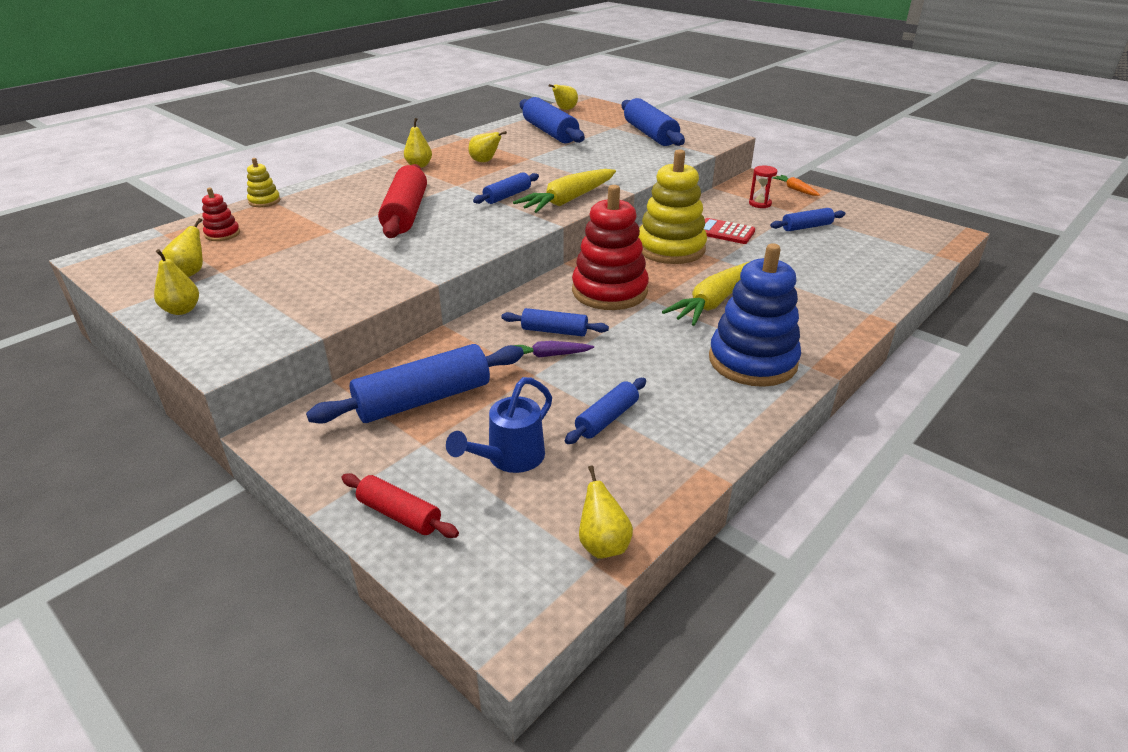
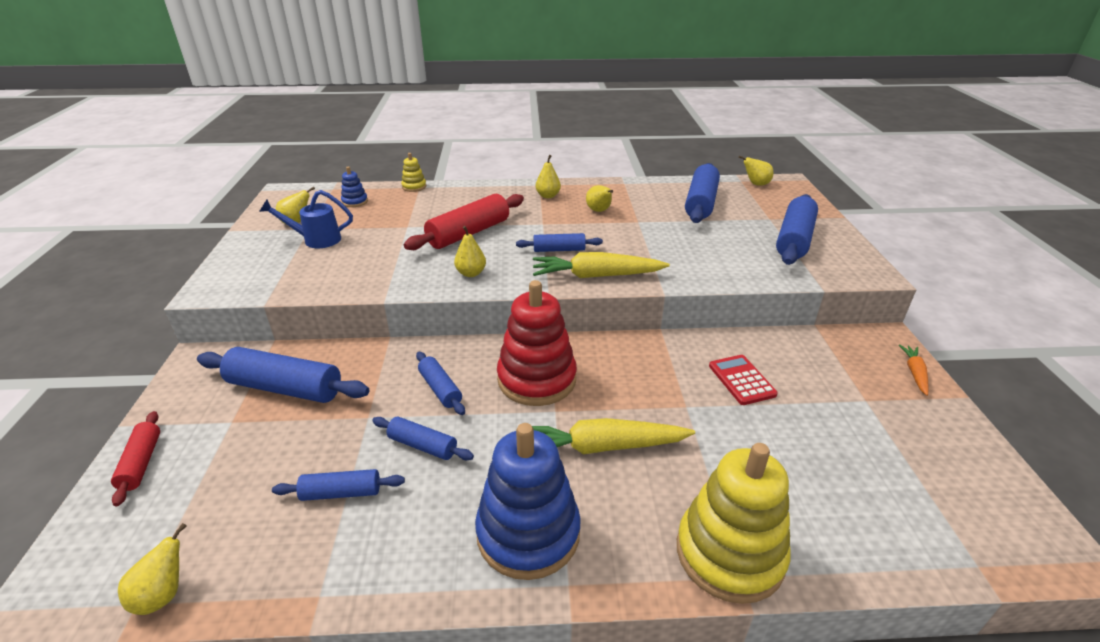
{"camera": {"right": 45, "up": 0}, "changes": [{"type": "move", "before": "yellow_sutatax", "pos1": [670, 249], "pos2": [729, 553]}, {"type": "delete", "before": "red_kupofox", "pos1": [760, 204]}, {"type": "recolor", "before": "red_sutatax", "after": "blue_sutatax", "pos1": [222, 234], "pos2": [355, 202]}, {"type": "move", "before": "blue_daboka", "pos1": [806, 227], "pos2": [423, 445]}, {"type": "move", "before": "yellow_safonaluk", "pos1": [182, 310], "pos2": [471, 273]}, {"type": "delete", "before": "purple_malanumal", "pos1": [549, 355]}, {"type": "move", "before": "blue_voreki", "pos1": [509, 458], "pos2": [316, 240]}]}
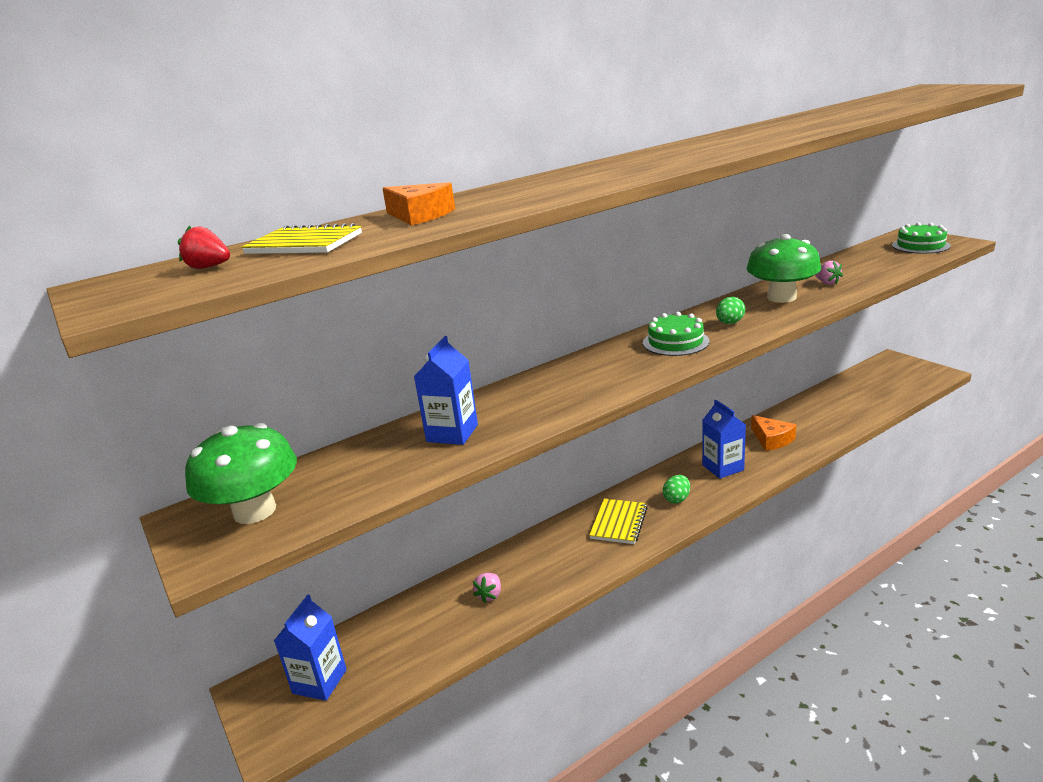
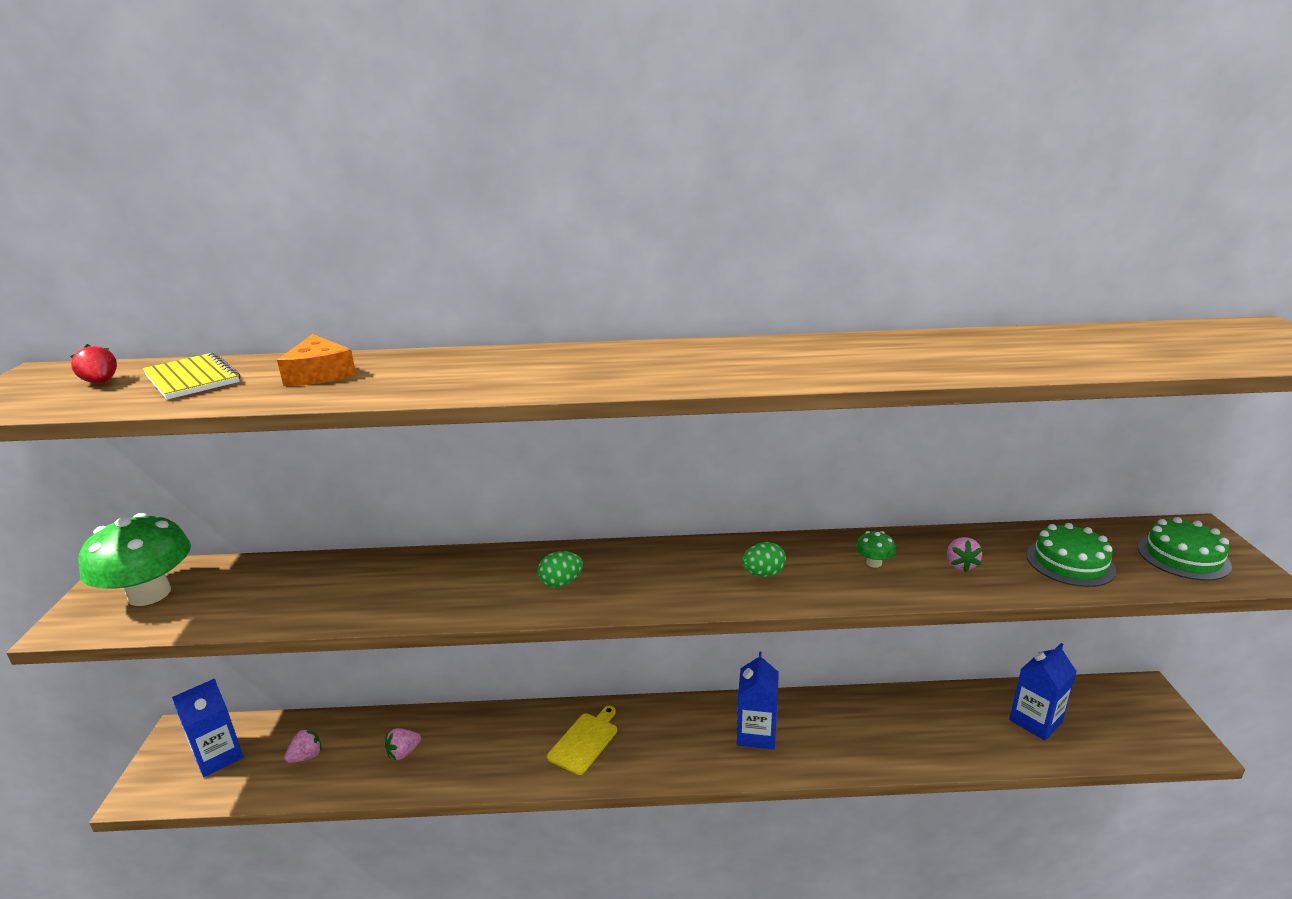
{"camera": {"right": 30, "up": 0}, "changes": [{"type": "resize", "before": "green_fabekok", "pos1": [781, 297], "pos2": [874, 563], "scale": 0.41}, {"type": "move", "before": "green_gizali", "pos1": [675, 342], "pos2": [1070, 562]}, {"type": "move", "before": "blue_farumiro", "pos1": [452, 433], "pos2": [1035, 721]}, {"type": "delete", "before": "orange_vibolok", "pos1": [771, 439]}, {"type": "move", "before": "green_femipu", "pos1": [677, 499], "pos2": [561, 583]}, {"type": "replace", "before": "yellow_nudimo", "after": "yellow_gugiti", "pos1": [619, 523], "pos2": [585, 741]}, {"type": "insert", "after": "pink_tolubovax", "pos2": [306, 756]}]}
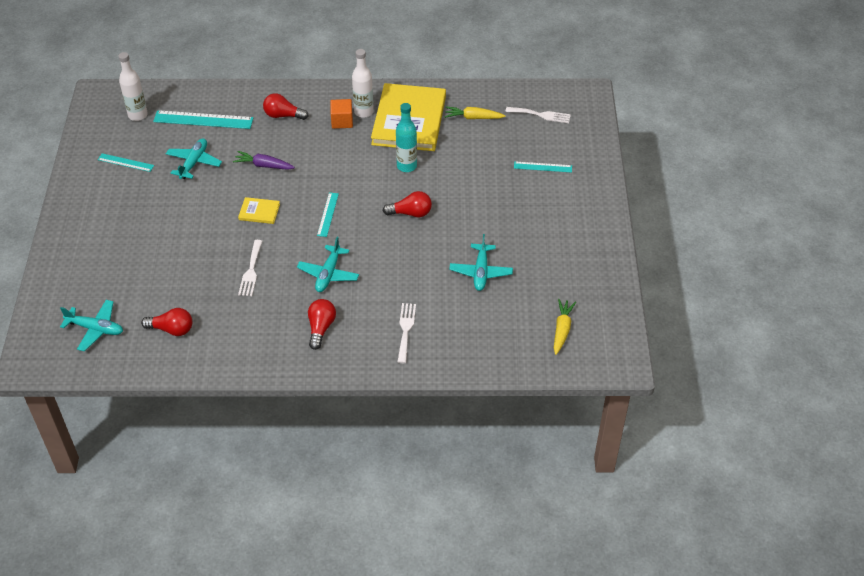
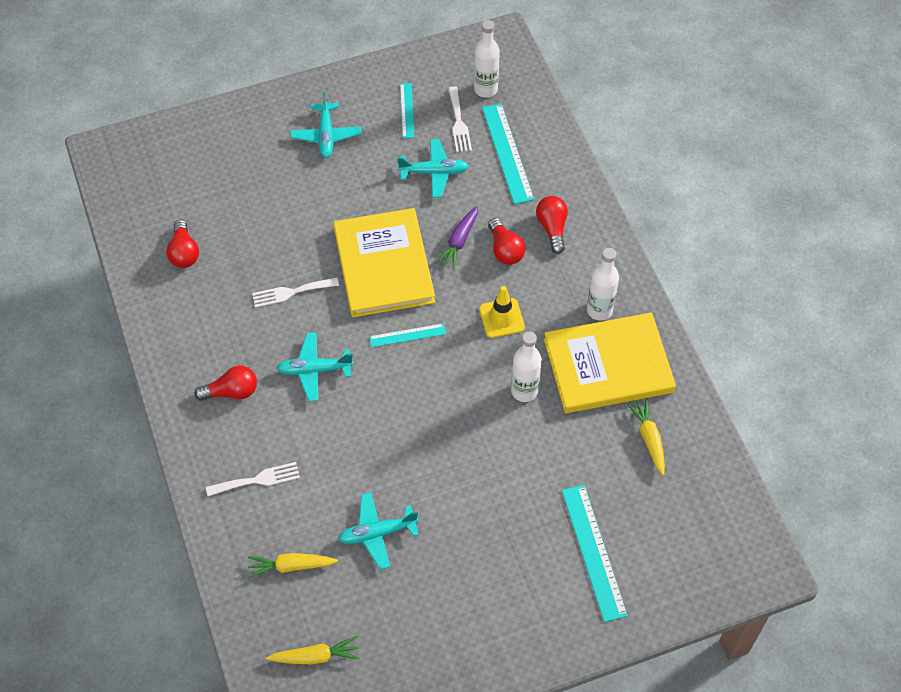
{"camera": {"right": 70, "up": 10}, "changes": [{"type": "delete", "before": "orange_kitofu", "pos1": [342, 121]}, {"type": "recolor", "before": "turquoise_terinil", "after": "white_terinil", "pos1": [406, 166], "pos2": [524, 391]}, {"type": "move", "before": "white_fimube", "pos1": [541, 115], "pos2": [459, 123]}, {"type": "rotate", "before": "purple_malanumal", "pos1": [264, 165], "pos2": [459, 241], "turn": -150}, {"type": "resize", "before": "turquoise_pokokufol", "pos1": [543, 167], "pos2": [593, 552], "scale": 1.76}, {"type": "move", "before": "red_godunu", "pos1": [410, 213], "pos2": [505, 250]}, {"type": "resize", "before": "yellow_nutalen", "pos1": [259, 212], "pos2": [383, 265], "scale": 2.43}, {"type": "move", "before": "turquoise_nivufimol", "pos1": [95, 329], "pos2": [326, 135]}, {"type": "insert", "after": "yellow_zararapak", "pos2": [501, 318]}, {"type": "insert", "after": "yellow_malanumal", "pos2": [291, 566]}]}
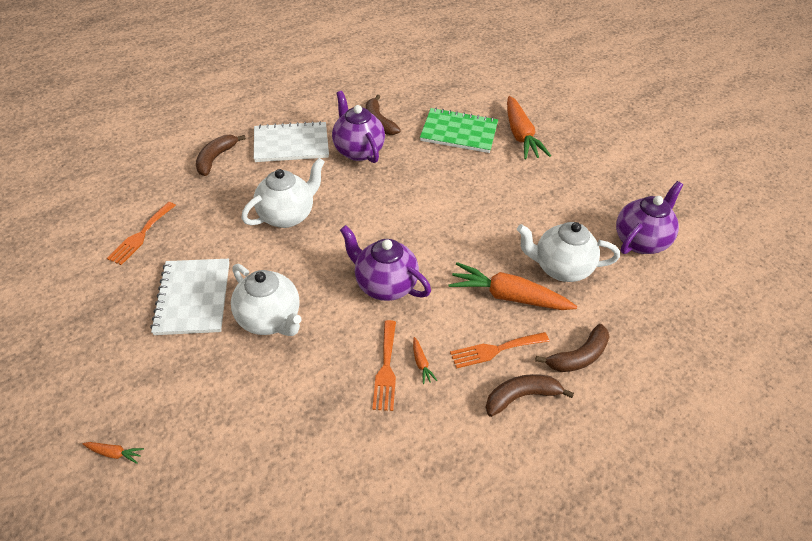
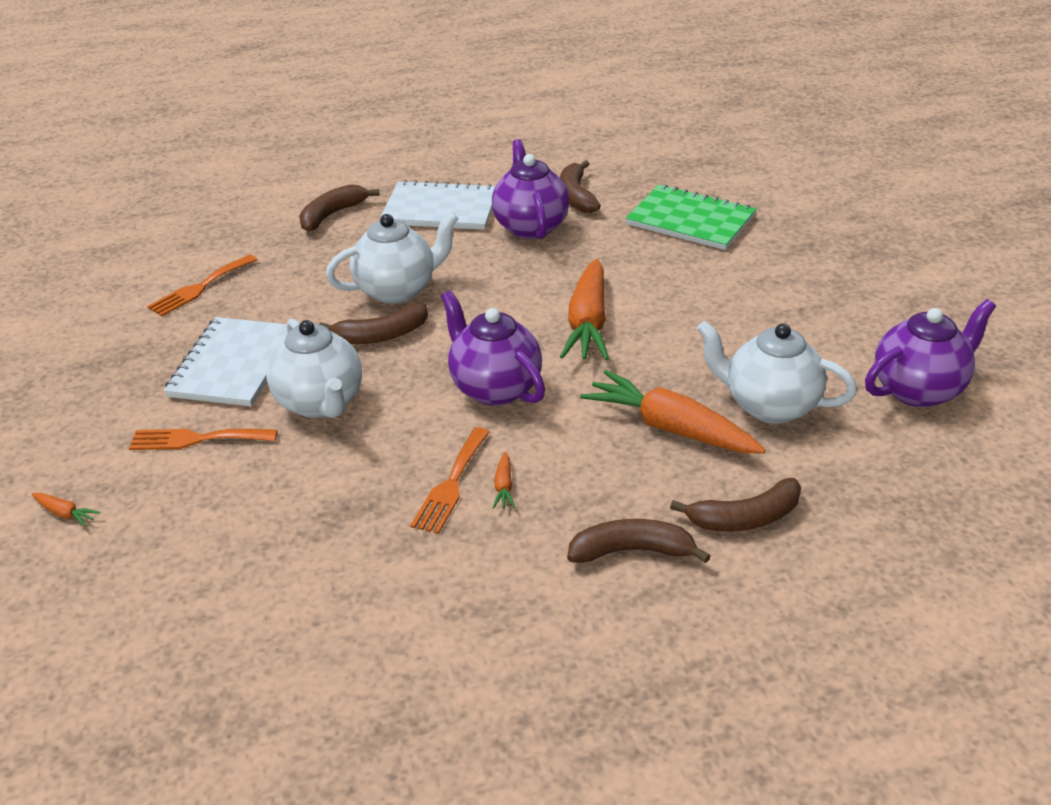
{"camera": {"right": 20, "up": -10}, "changes": [{"type": "move", "before": "orange_malanumal", "pos1": [520, 135], "pos2": [588, 323]}, {"type": "move", "before": "orange_fimube", "pos1": [495, 350], "pos2": [197, 439]}, {"type": "insert", "after": "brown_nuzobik", "pos2": [381, 335]}]}
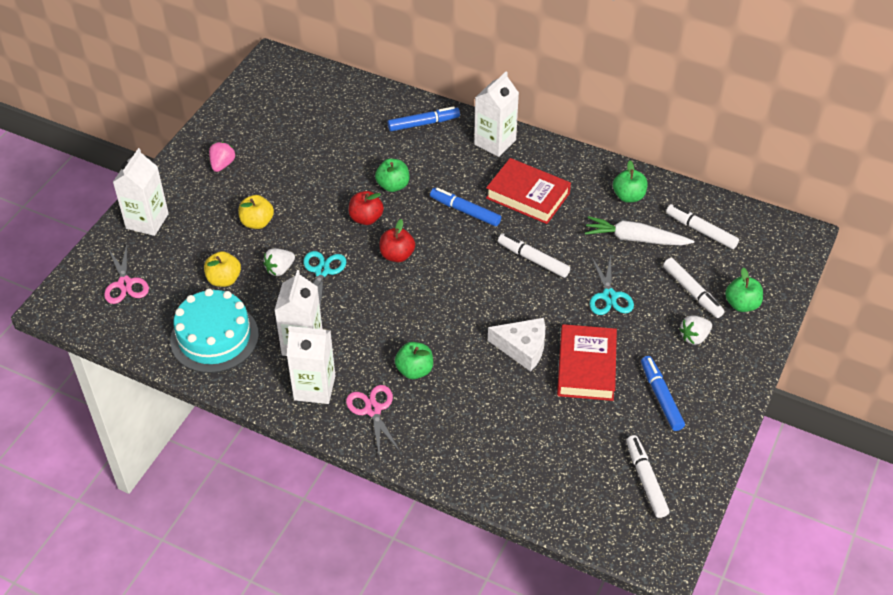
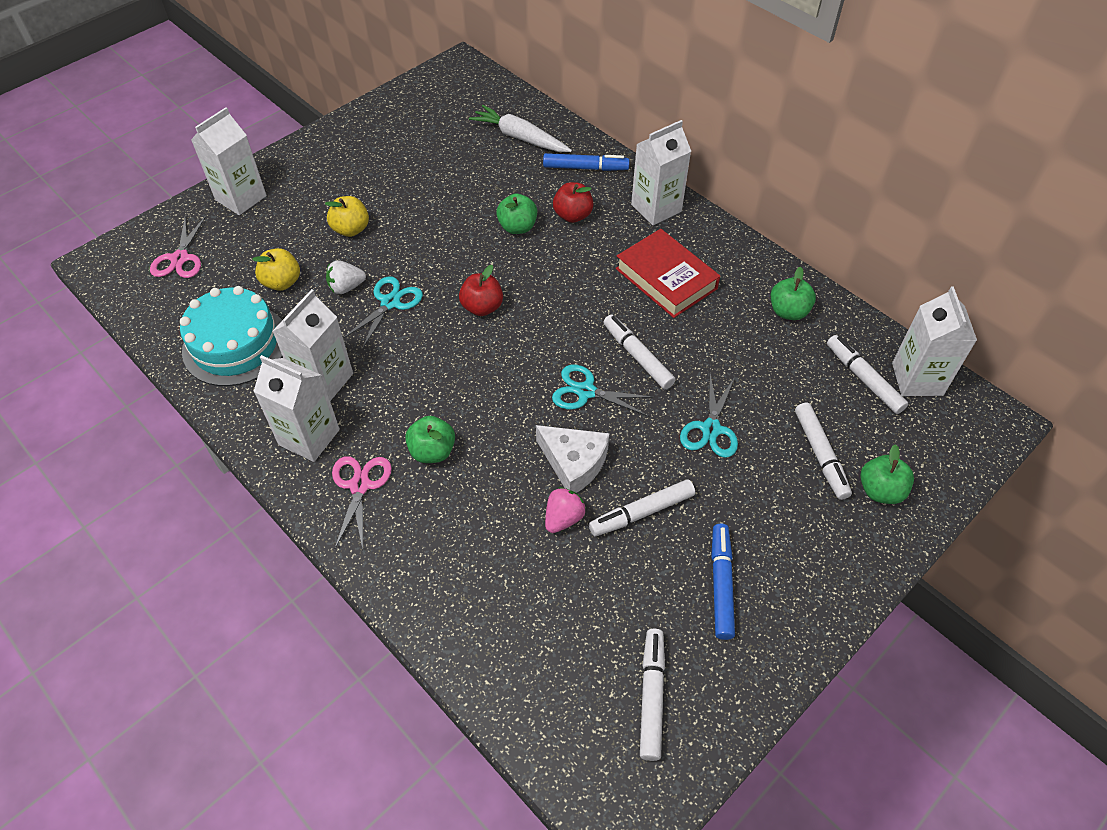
{"camera": {"right": 20, "up": 5}, "changes": [{"type": "move", "before": "pink_tolubovax", "pos1": [222, 164], "pos2": [563, 518]}, {"type": "delete", "before": "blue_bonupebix", "pos1": [465, 211]}, {"type": "move", "before": "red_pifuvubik", "pos1": [366, 218], "pos2": [572, 215]}, {"type": "move", "before": "white_malanumal", "pos1": [635, 239], "pos2": [520, 137]}, {"type": "delete", "before": "white_tolubovax", "pos1": [694, 337]}, {"type": "replace", "before": "red_nutalen", "after": "white_bonupebix", "pos1": [586, 367], "pos2": [641, 512]}, {"type": "insert", "after": "white_farumiro", "pos2": [917, 379]}, {"type": "insert", "after": "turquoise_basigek", "pos2": [586, 391]}]}
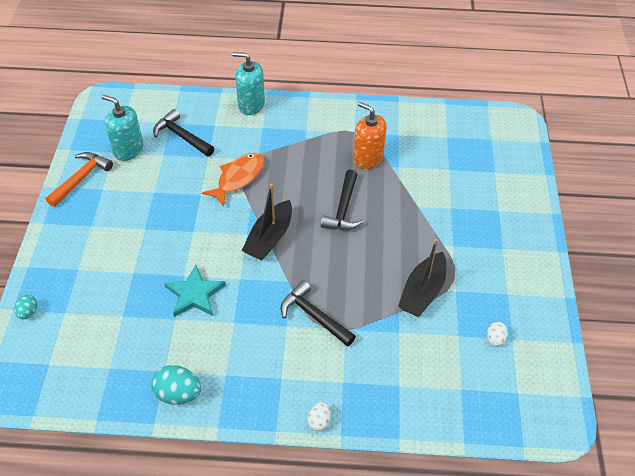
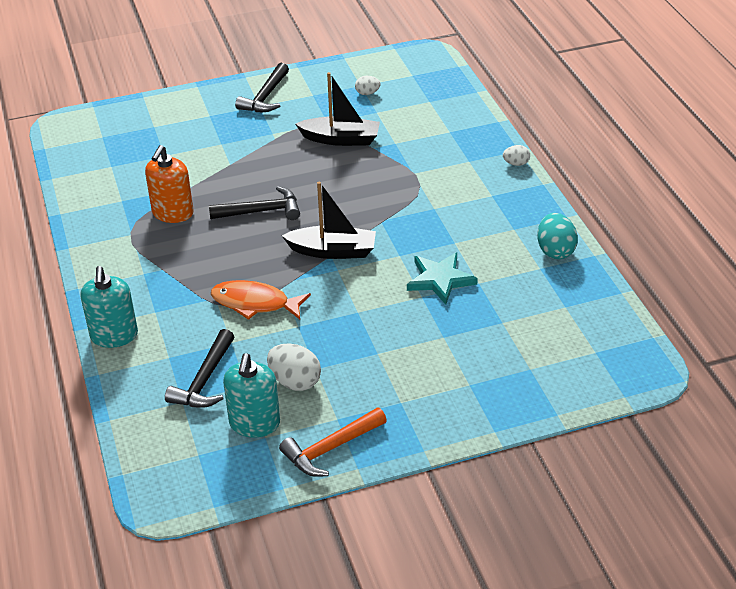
{"camera": {"right": -110, "up": -10}, "changes": [{"type": "rotate", "before": "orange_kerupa", "pos1": [81, 179], "pos2": [331, 448], "turn": -45}, {"type": "move", "before": "black_kerupa", "pos1": [314, 316], "pos2": [265, 97]}, {"type": "delete", "before": "turquoise_femipu", "pos1": [28, 312]}, {"type": "insert", "after": "white_femipu", "pos2": [295, 381]}]}
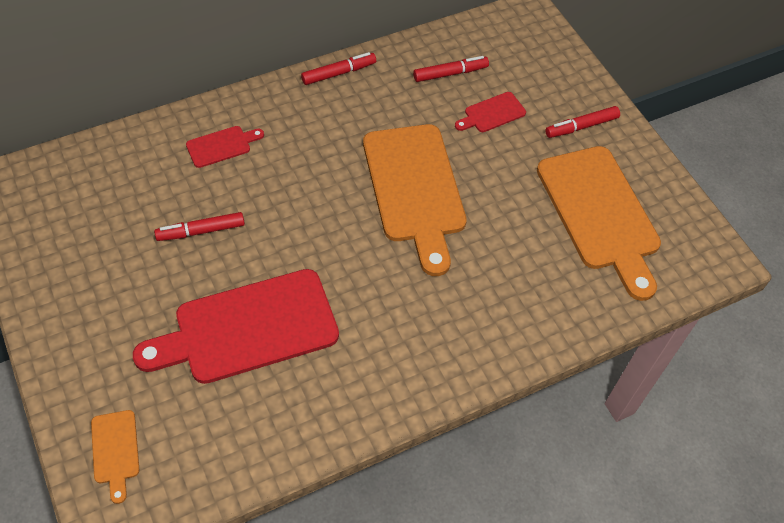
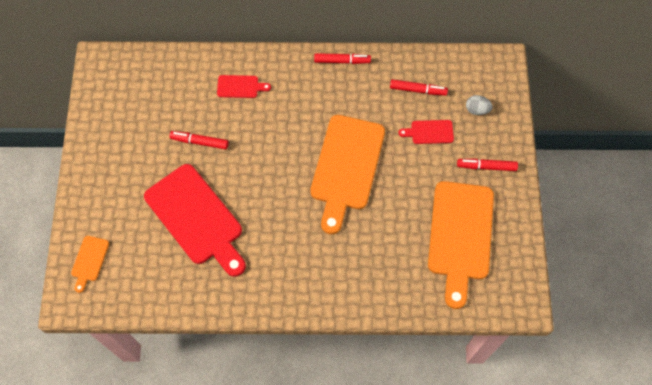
{"camera": {"right": 30, "up": 10}, "changes": [{"type": "rotate", "before": "red_gugiti", "pos1": [248, 328], "pos2": [196, 218], "turn": -135}, {"type": "insert", "after": "grey_femipu", "pos2": [477, 110]}]}
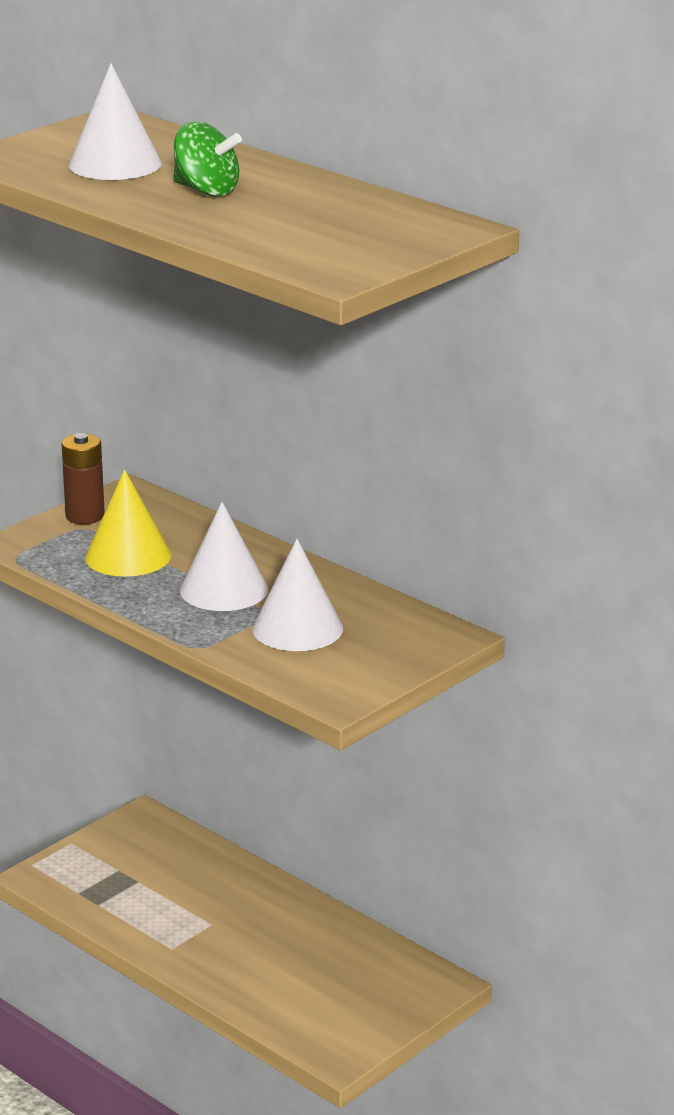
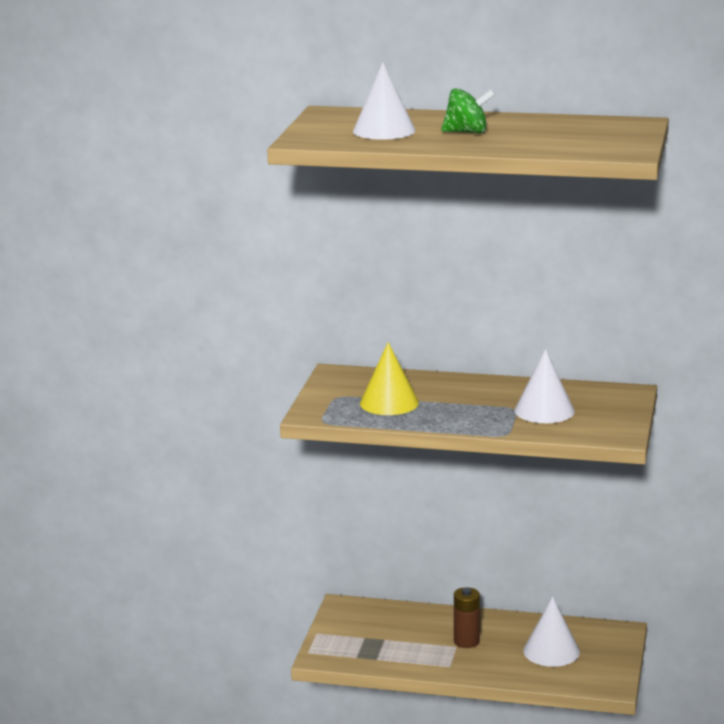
{"camera": {"right": -30, "up": -5}, "changes": [{"type": "move", "before": "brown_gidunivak", "pos1": [85, 516], "pos2": [466, 641]}, {"type": "move", "before": "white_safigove", "pos1": [224, 589], "pos2": [551, 651]}]}
